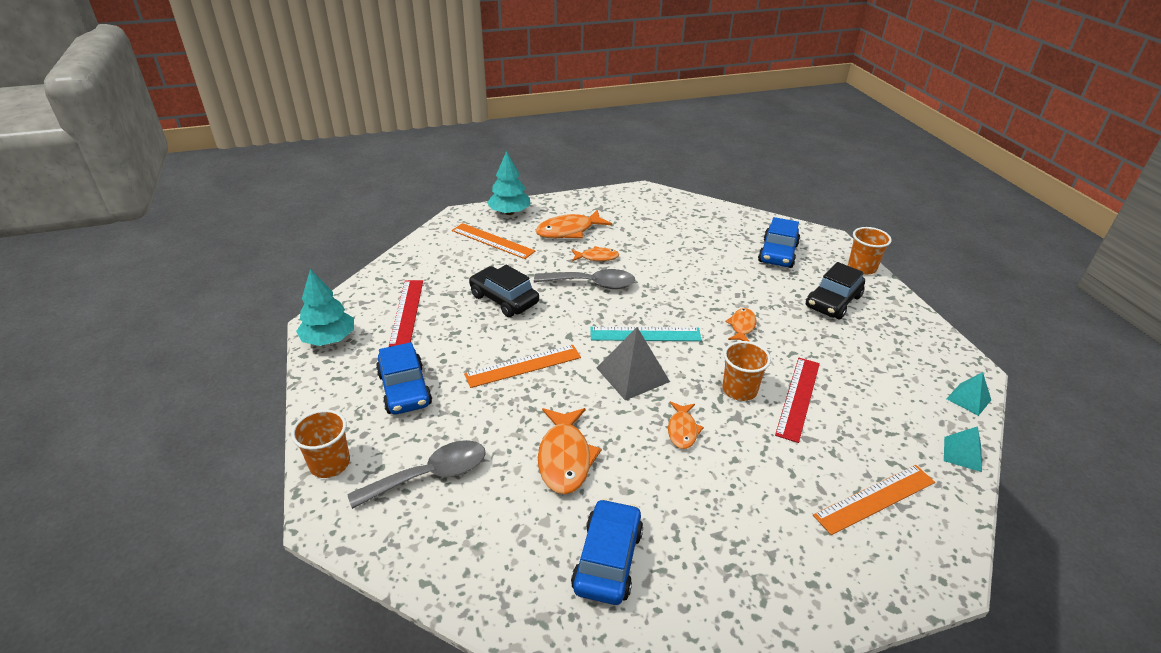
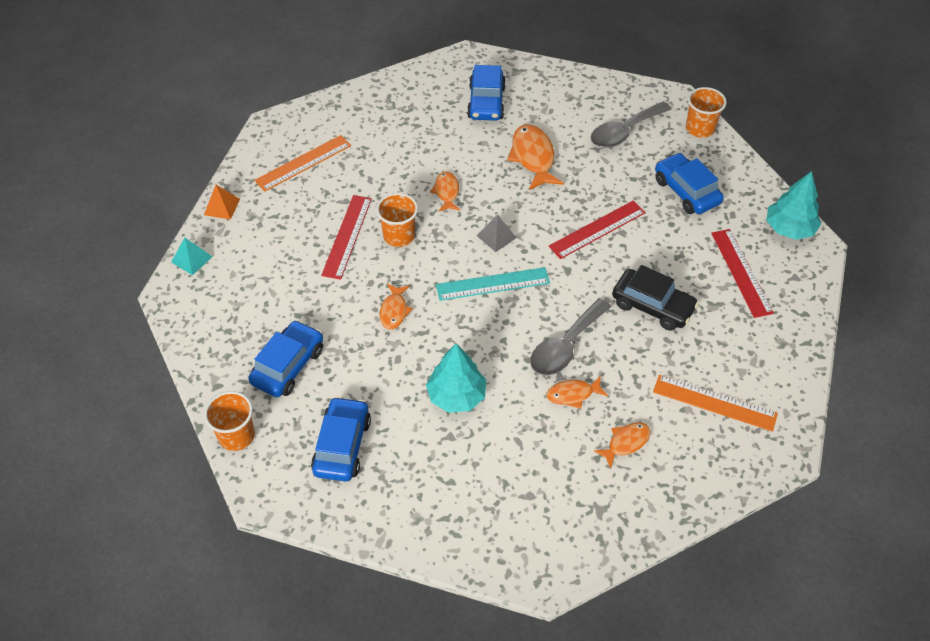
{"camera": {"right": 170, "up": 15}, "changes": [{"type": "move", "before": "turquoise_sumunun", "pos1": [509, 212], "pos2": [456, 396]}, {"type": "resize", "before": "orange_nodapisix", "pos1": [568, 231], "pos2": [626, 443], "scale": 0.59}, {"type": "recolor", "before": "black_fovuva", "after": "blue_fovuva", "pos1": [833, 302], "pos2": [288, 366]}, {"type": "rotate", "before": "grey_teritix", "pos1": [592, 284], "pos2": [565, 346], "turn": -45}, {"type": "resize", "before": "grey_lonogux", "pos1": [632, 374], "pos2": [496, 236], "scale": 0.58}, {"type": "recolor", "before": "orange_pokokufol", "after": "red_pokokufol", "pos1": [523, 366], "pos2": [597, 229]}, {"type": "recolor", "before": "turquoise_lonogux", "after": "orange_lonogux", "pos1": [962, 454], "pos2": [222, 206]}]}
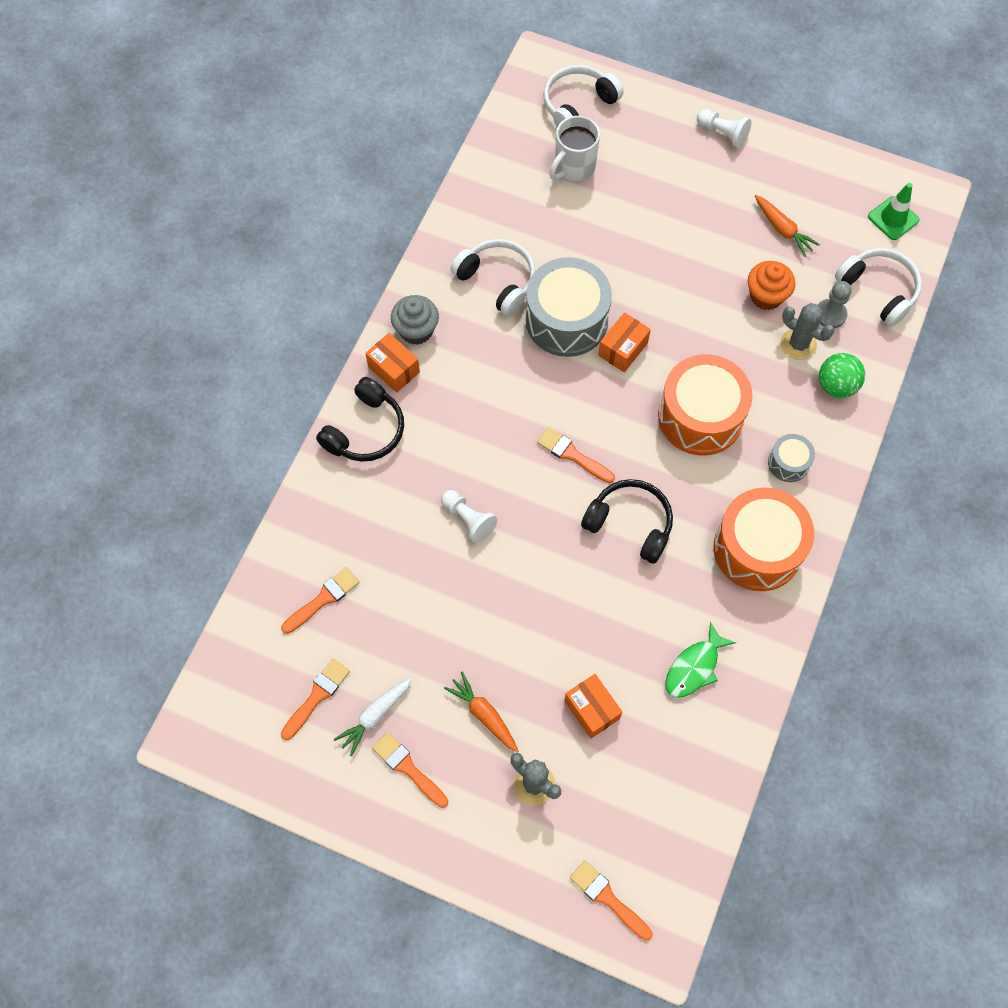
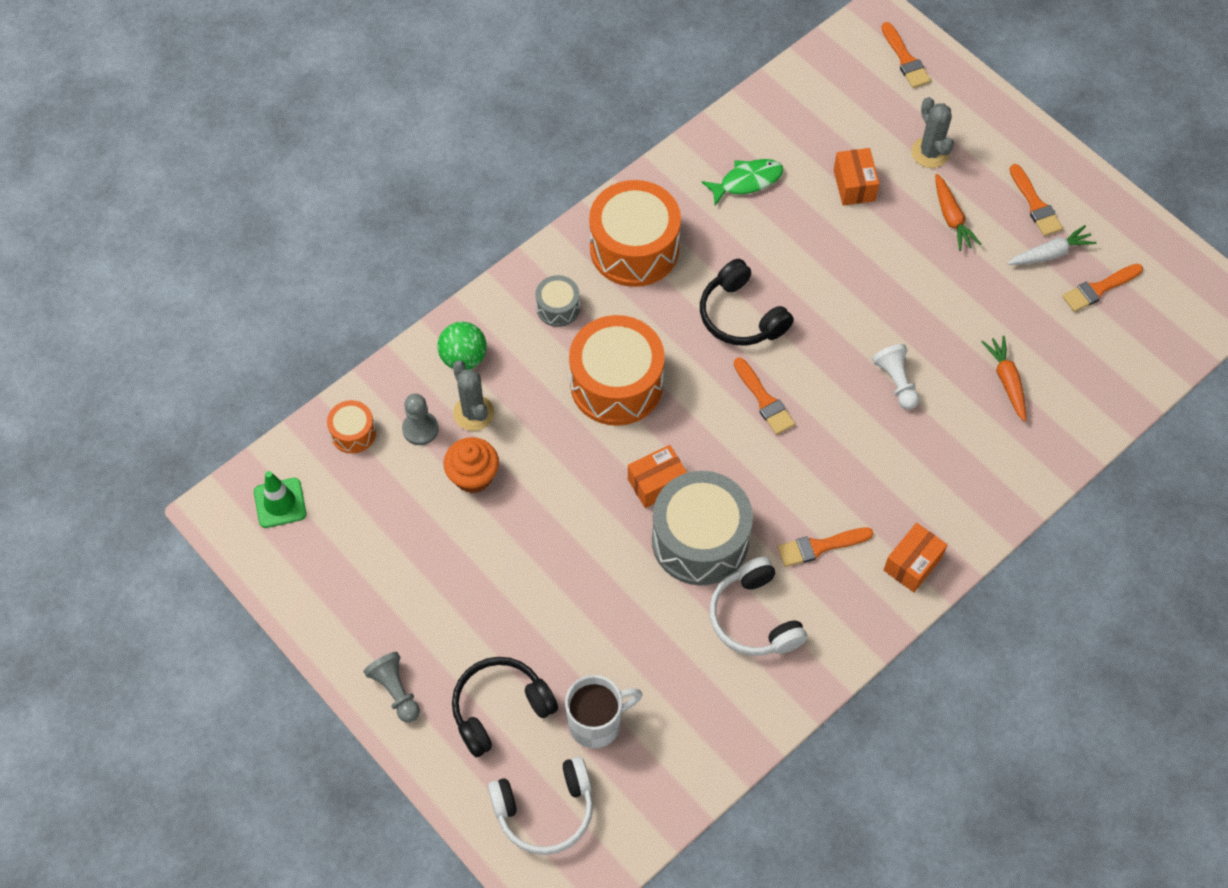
{"camera": {"right": -155, "up": -5}, "changes": [{"type": "recolor", "before": "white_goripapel", "after": "grey_goripapel", "pos1": [723, 133], "pos2": [395, 691]}, {"type": "move", "before": "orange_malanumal", "pos1": [782, 229], "pos2": [1007, 381]}, {"type": "replace", "before": "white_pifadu", "after": "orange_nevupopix", "pos1": [878, 290], "pos2": [353, 433]}, {"type": "delete", "before": "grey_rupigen", "pos1": [416, 330]}, {"type": "rotate", "before": "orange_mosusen", "pos1": [394, 369], "pos2": [912, 564], "turn": 60}, {"type": "move", "before": "black_pifadu", "pos1": [365, 430], "pos2": [500, 708]}, {"type": "move", "before": "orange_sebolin", "pos1": [323, 599], "pos2": [820, 546]}]}
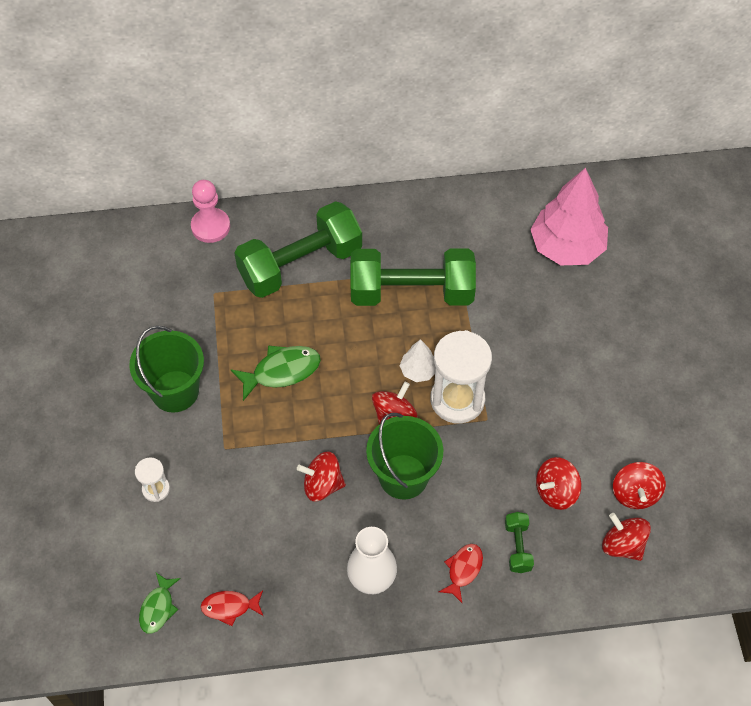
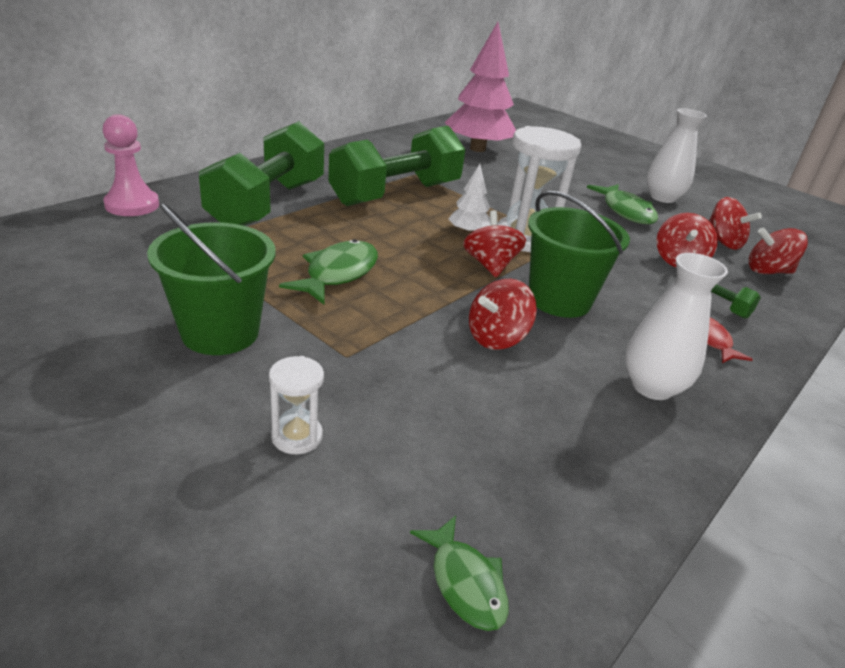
{"camera": {"right": -45, "up": -25}, "changes": [{"type": "delete", "before": "red_nodapisix", "pos1": [230, 607]}, {"type": "insert", "after": "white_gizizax", "pos2": [662, 198]}, {"type": "insert", "after": "green_nodapisix", "pos2": [626, 211]}]}
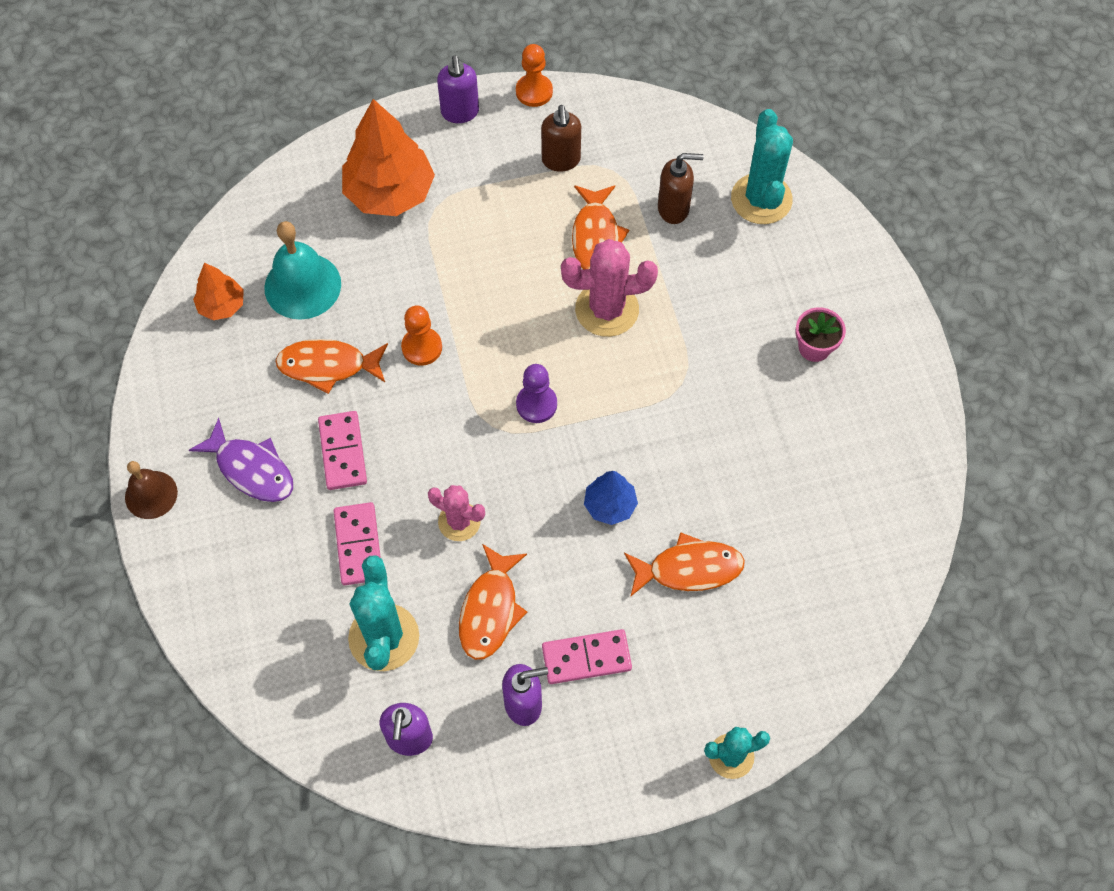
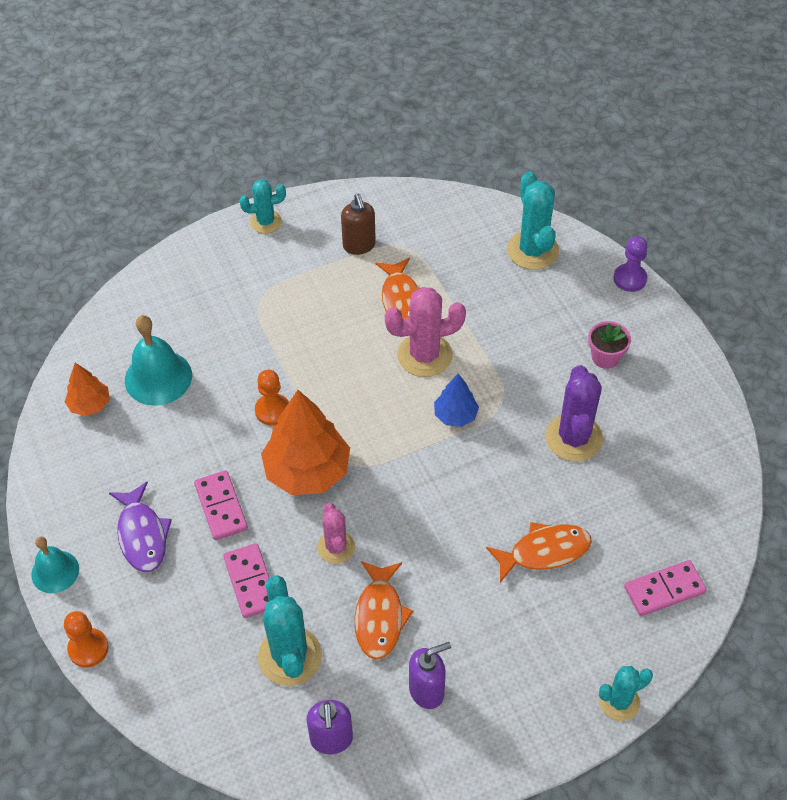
{"camera": {"right": -10, "up": -10}, "changes": [{"type": "move", "before": "orange_goripapel", "pos1": [534, 91], "pos2": [88, 648]}, {"type": "replace", "before": "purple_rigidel", "after": "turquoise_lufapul", "pos1": [460, 112], "pos2": [266, 222]}, {"type": "move", "before": "orange_sumunun", "pos1": [390, 193], "pos2": [307, 471]}, {"type": "delete", "before": "brown_rigidel", "pos1": [674, 209]}, {"type": "delete", "before": "orange_nodapisix", "pos1": [328, 366]}, {"type": "move", "before": "purple_goripapel", "pos1": [536, 404], "pos2": [630, 279]}, {"type": "rotate", "before": "purple_nodapisix", "pos1": [251, 469], "pos2": [142, 535], "turn": 45}, {"type": "recolor", "before": "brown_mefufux", "after": "turquoise_mefufux", "pos1": [151, 494], "pos2": [55, 571]}, {"type": "move", "before": "blue_sumunun", "pos1": [610, 505], "pos2": [455, 415]}, {"type": "rotate", "before": "pink_lufapul", "pos1": [459, 522], "pos2": [336, 547], "turn": 60}, {"type": "move", "before": "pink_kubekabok", "pos1": [586, 658], "pos2": [664, 590]}, {"type": "insert", "after": "purple_lufapul", "pos2": [574, 438]}]}
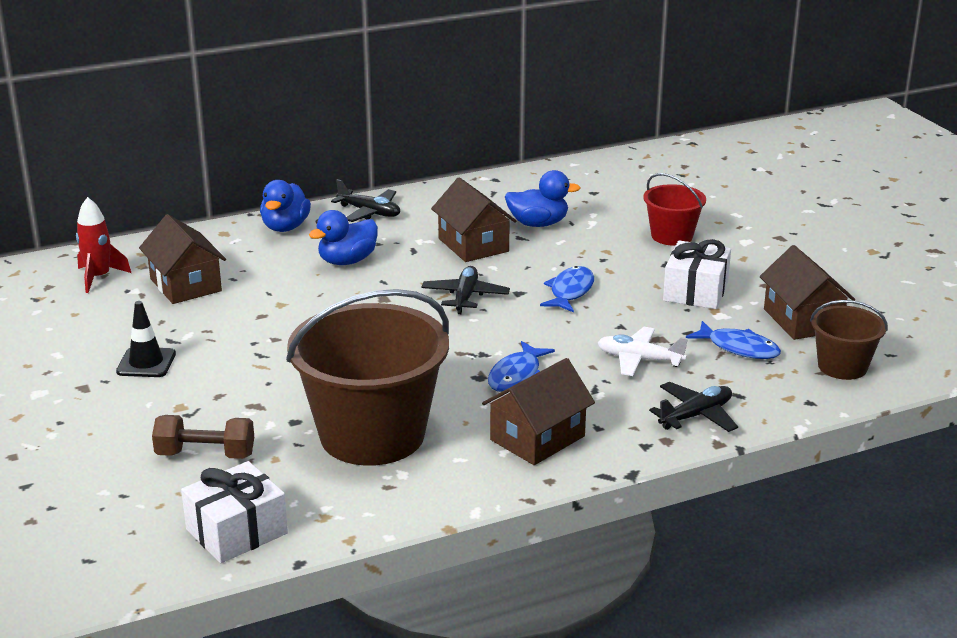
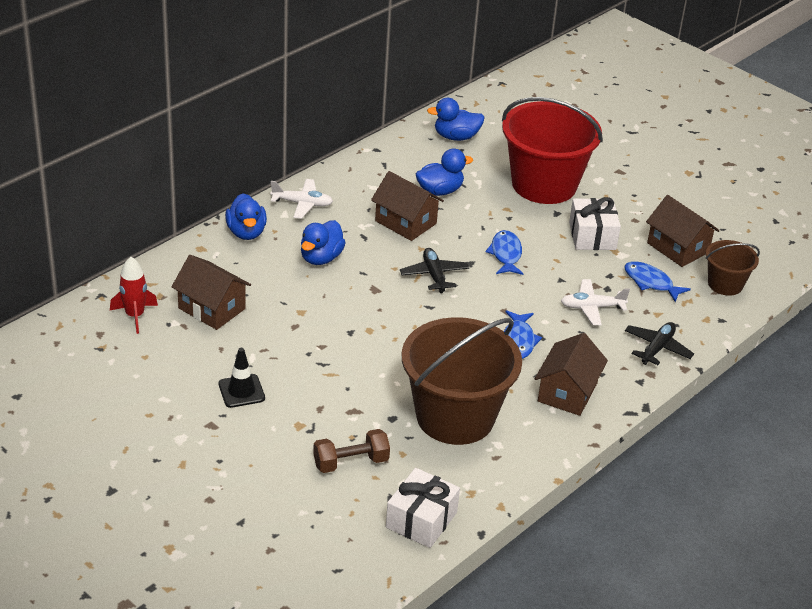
{"camera": {"right": -25, "up": 10}, "changes": [{"type": "resize", "before": "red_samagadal", "pos1": [672, 236], "pos2": [544, 184], "scale": 2.0}, {"type": "recolor", "before": "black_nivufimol", "after": "white_nivufimol", "pos1": [369, 212], "pos2": [302, 204]}, {"type": "rotate", "before": "blue_nodapisix", "pos1": [739, 348], "pos2": [651, 282], "turn": -150}, {"type": "insert", "after": "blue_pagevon", "pos2": [456, 137]}]}
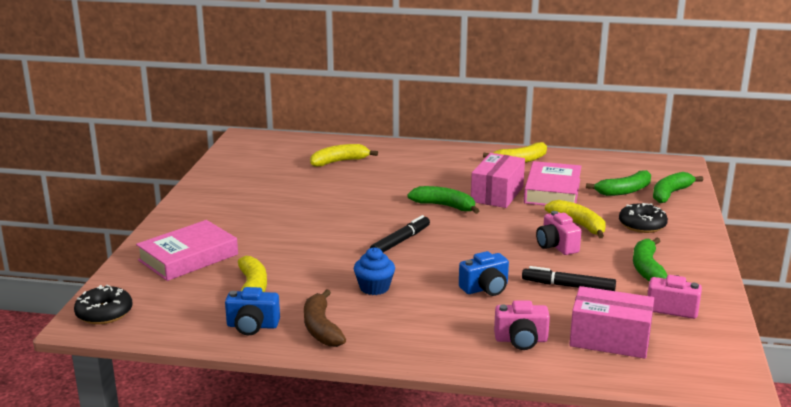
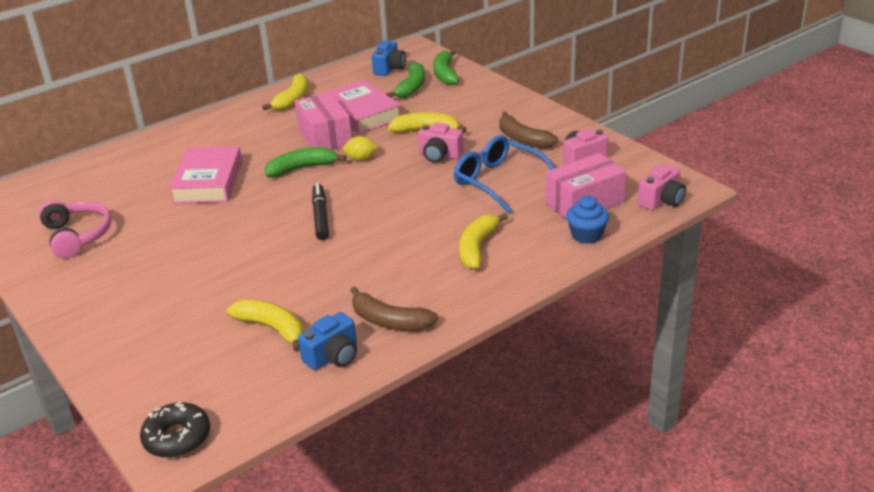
{"camera": {"right": -45, "up": 10}, "changes": [{"type": "move", "before": "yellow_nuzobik", "pos1": [339, 161], "pos2": [477, 248]}, {"type": "delete", "before": "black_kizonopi", "pos1": [642, 225]}, {"type": "move", "before": "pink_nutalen", "pos1": [188, 257], "pos2": [208, 182]}, {"type": "recolor", "before": "green_nuzobik", "after": "brown_nuzobik", "pos1": [647, 268], "pos2": [523, 139]}, {"type": "move", "before": "blue_rupigen", "pos1": [374, 288], "pos2": [586, 235]}, {"type": "move", "before": "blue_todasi", "pos1": [485, 288], "pos2": [389, 69]}, {"type": "replace", "before": "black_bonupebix", "after": "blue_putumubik", "pos1": [568, 286], "pos2": [498, 181]}, {"type": "move", "before": "pink_todasi", "pos1": [521, 340], "pos2": [661, 201]}, {"type": "insert", "after": "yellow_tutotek", "pos2": [361, 159]}, {"type": "insert", "after": "pink_pifadu", "pos2": [77, 236]}]}
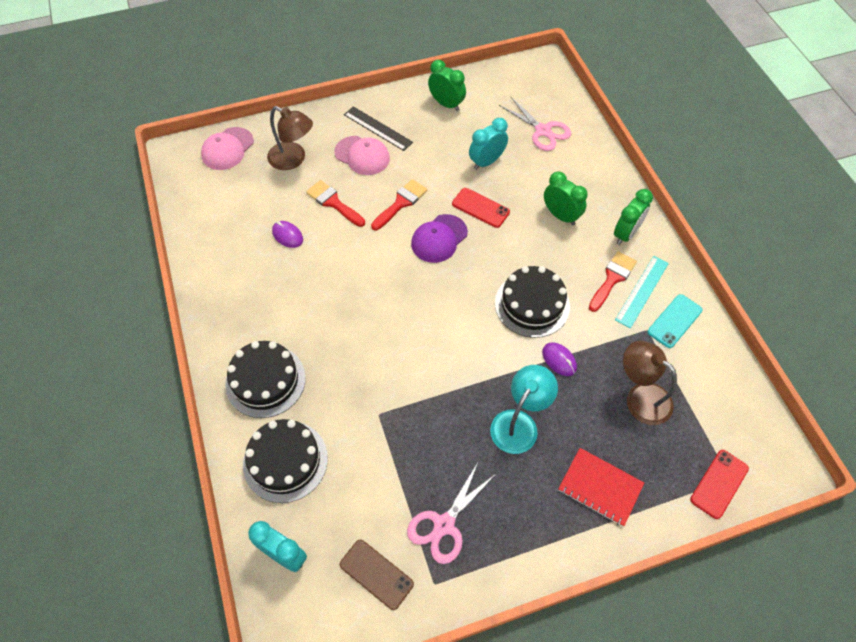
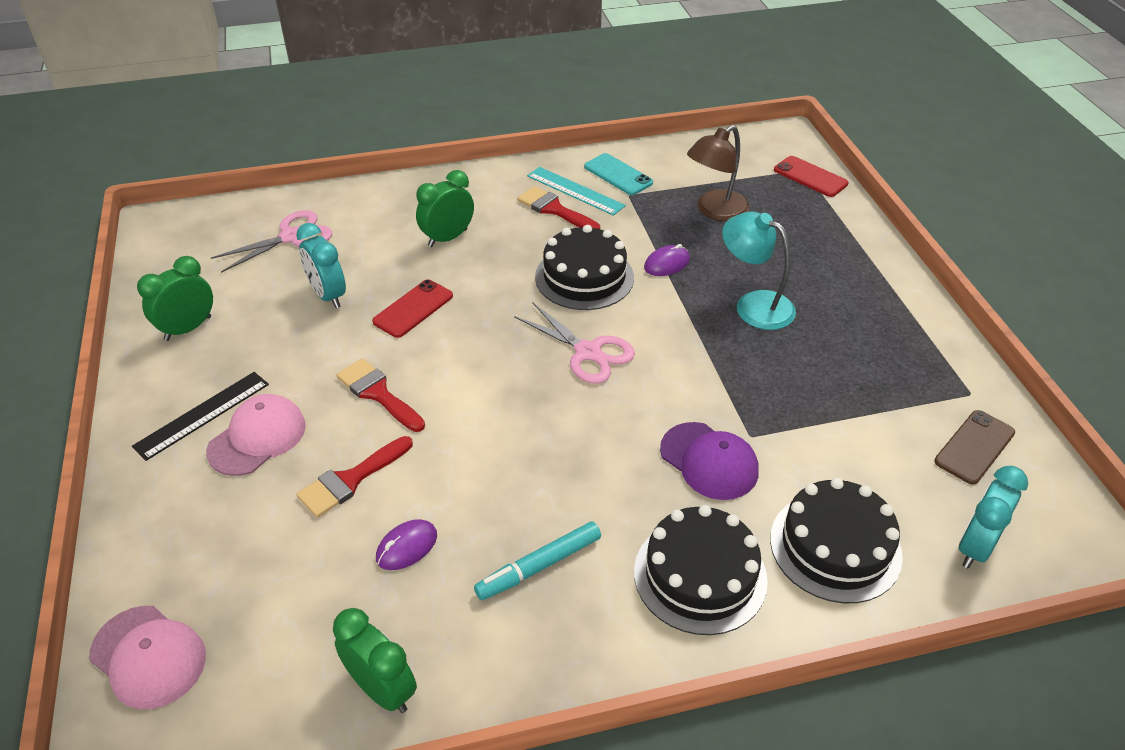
{"camera": {"right": -85, "up": -15}, "changes": [{"type": "delete", "before": "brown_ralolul", "pos1": [293, 159]}, {"type": "move", "before": "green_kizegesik", "pos1": [626, 234], "pos2": [382, 689]}, {"type": "move", "before": "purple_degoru", "pos1": [439, 238], "pos2": [709, 461]}, {"type": "delete", "before": "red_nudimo", "pos1": [600, 487]}, {"type": "move", "before": "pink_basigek", "pos1": [444, 525], "pos2": [588, 352]}, {"type": "insert", "after": "turquoise_bonupebix", "pos2": [539, 566]}]}
